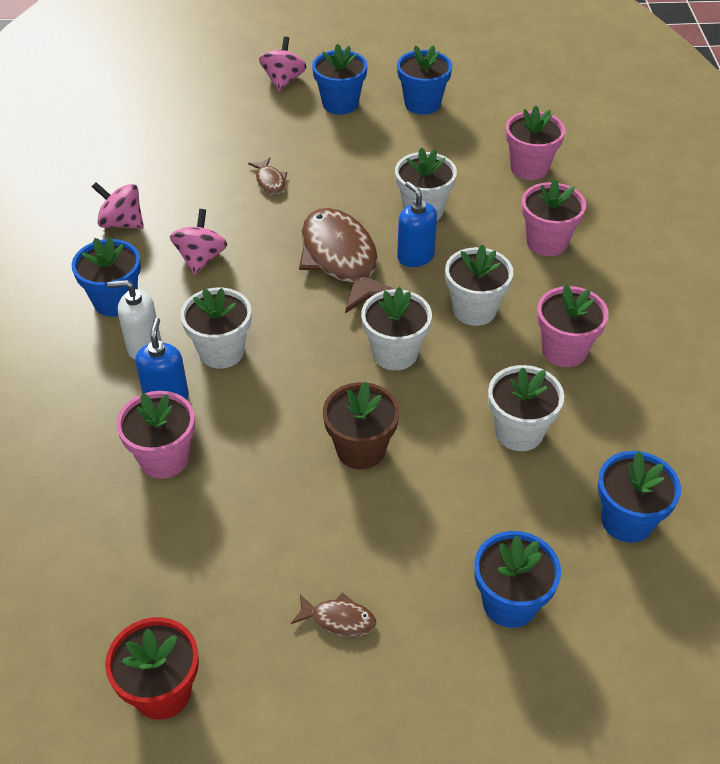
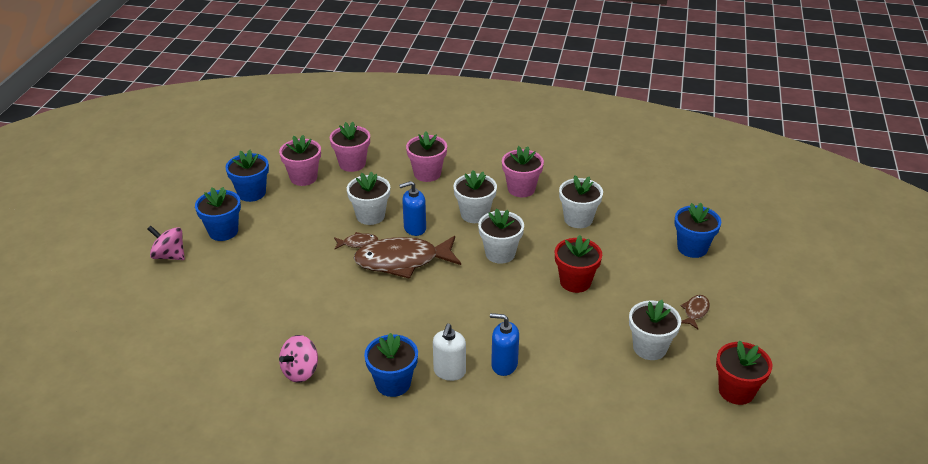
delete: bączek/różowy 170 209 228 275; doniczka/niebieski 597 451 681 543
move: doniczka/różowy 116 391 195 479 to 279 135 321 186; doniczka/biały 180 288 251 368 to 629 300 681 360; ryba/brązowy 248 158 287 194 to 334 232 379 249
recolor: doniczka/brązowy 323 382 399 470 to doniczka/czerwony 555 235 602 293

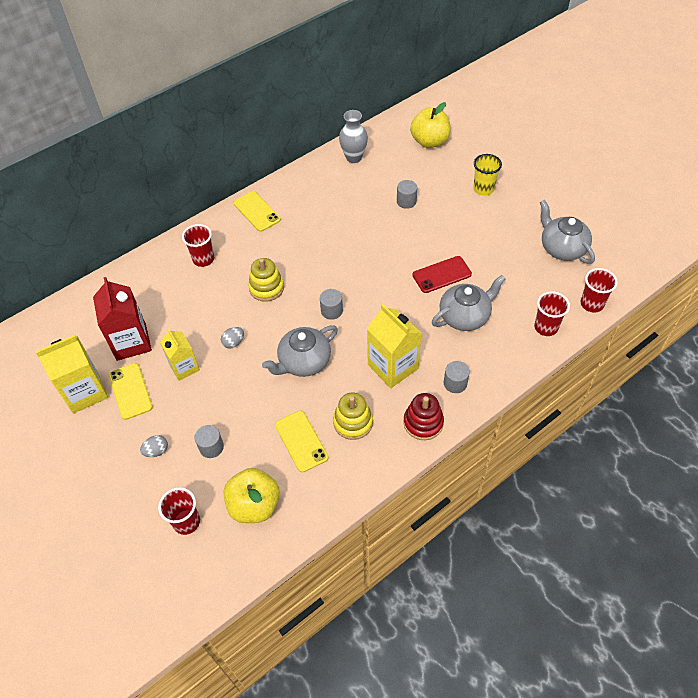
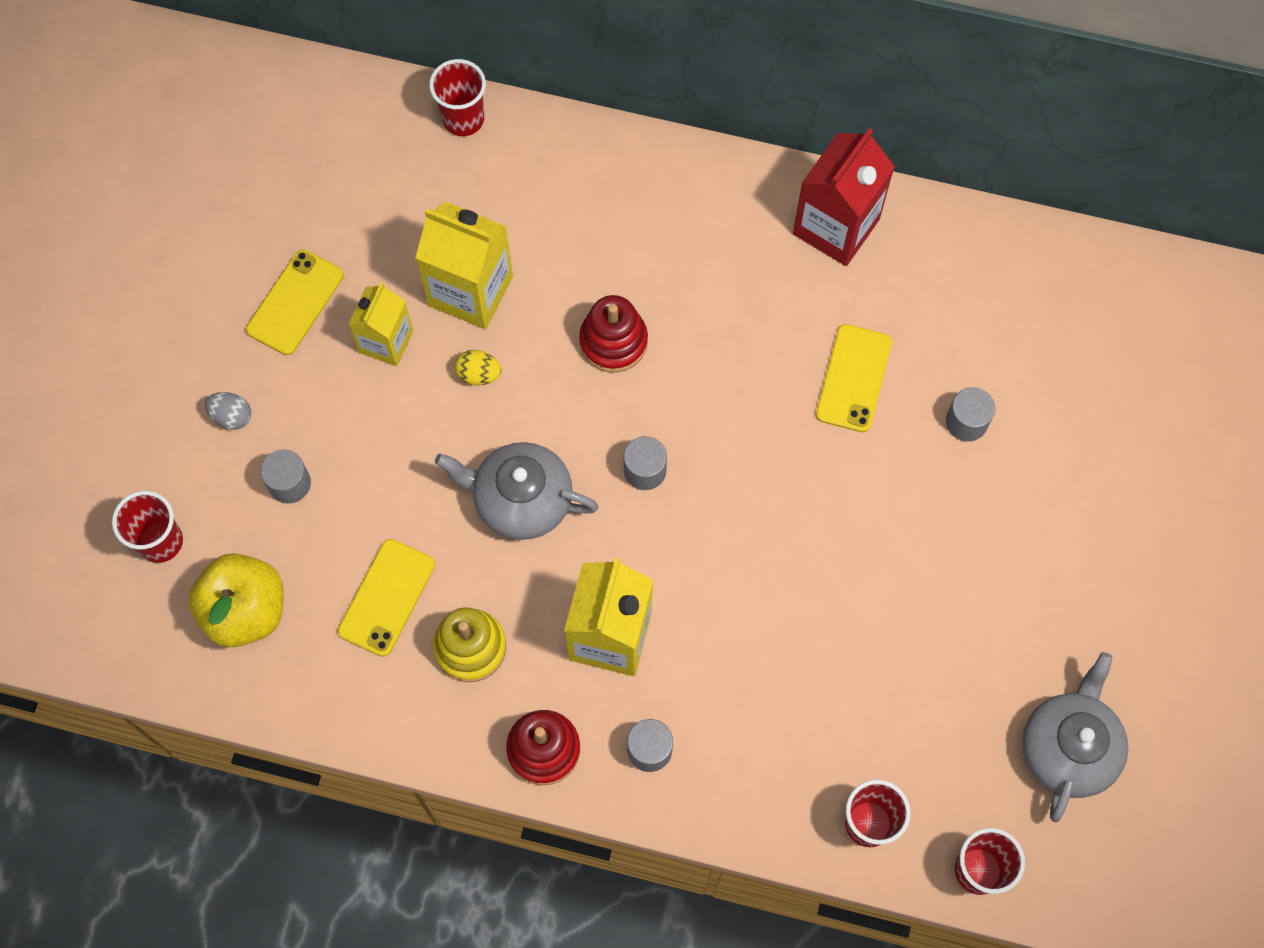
delete: wazon/szary 339 110 368 163; jabłko/żółty 410 102 451 148; telefon/czerwony 412 256 472 293; imbryk/szary 432 275 505 331; szklanka/żółty 473 154 502 195
move: karton mleka/żółty 35 335 108 414 to 415 202 513 329; karton mleka/czerwony 93 277 152 361 to 793 128 895 266; szklanka/czerwony 182 224 214 267 to 429 59 486 136; telefon/żółty 234 191 281 232 to 816 324 892 432
recolor: jajko/szary 221 327 244 348 to jajko/żółty 455 350 502 386; zabawka nakładanka/żółty 248 258 284 302 to zabawka nakładanka/czerwony 579 295 648 372

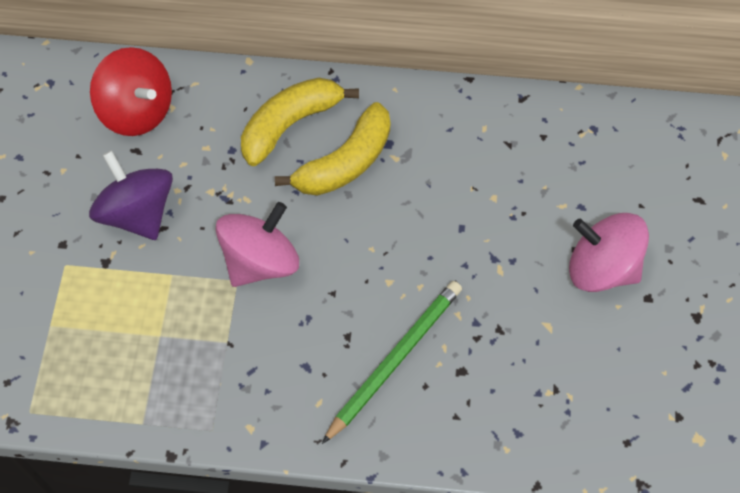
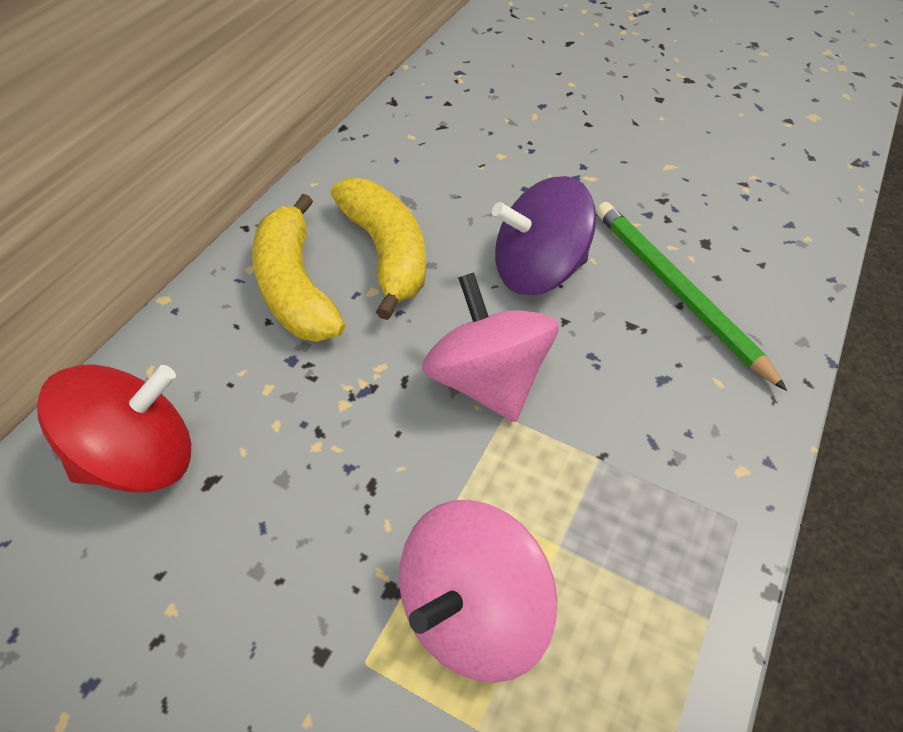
move: bączek/fioletowy 89 151 173 240 to 492 176 596 295; bączek/różowy 569 213 649 292 to 399 500 557 683

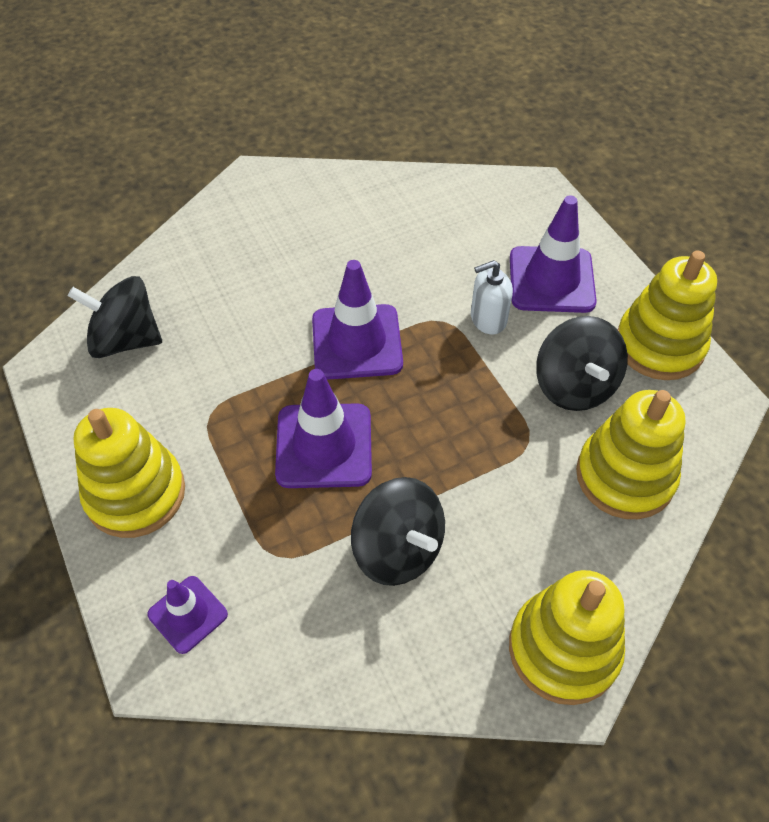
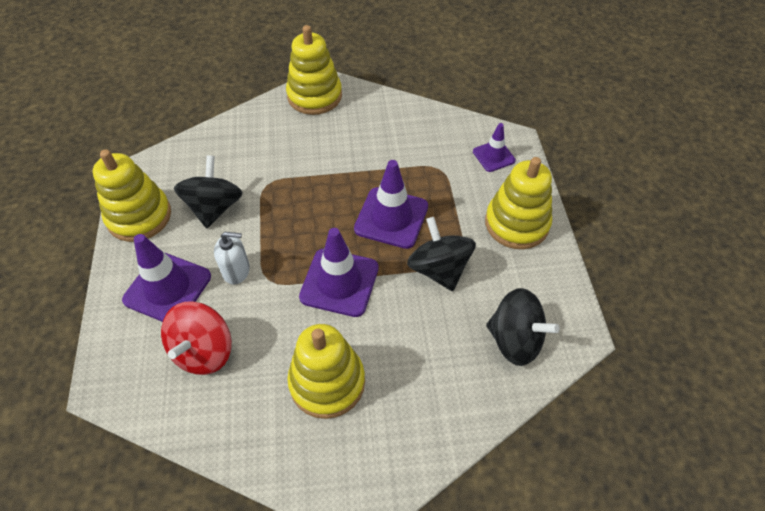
insert: bączek/czerwony 161 302 232 375
move: bączek/czarny 351 477 445 586 to 407 217 476 291; zabawka nakładanka/żółty 576 390 685 519 to 287 324 365 419

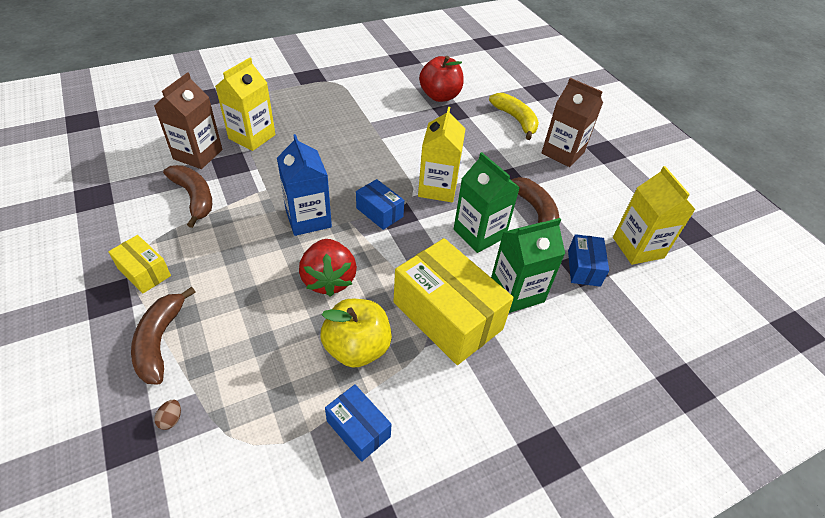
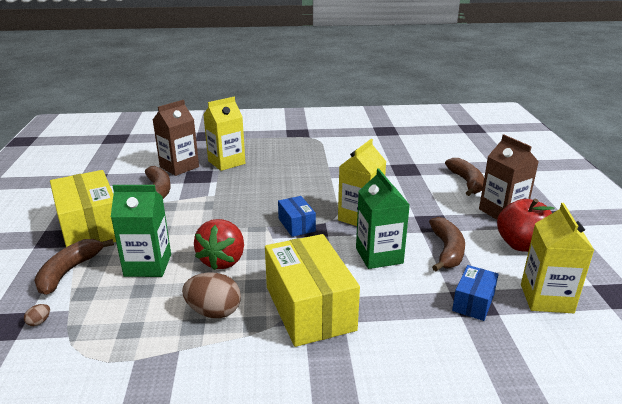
delete: karton mleka/niebieski 277 134 332 236; pudełko/niebieski 325 384 392 462
move: jabłko/czerwony 419 56 464 102 to 497 199 554 252; karton mleka/zielony 491 218 565 313 to 111 185 171 277
replace: jabłko/żółty 320 299 392 368 to jajko/brązowy 182 272 241 318
recolor: banan/żółty 489 93 539 140 to banan/brązowy 445 158 484 196
resize: pudełko/żółty 108 235 171 294 = 50 170 116 247 x2.00

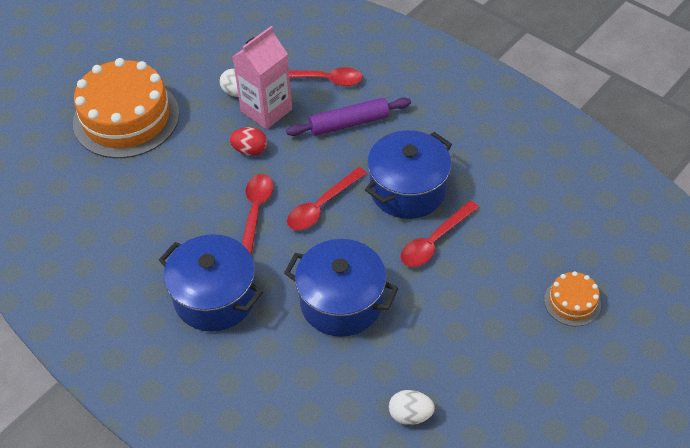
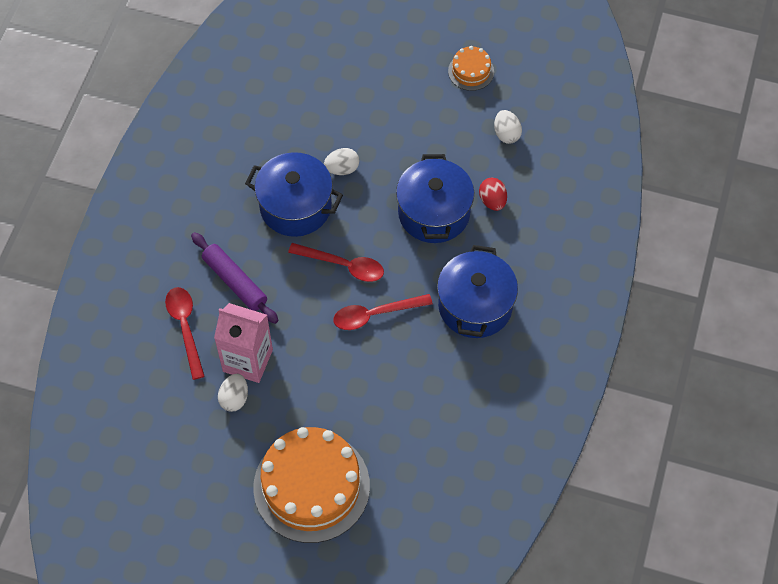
move: jajko/czerwony 230 127 267 156 to 479 178 507 211; tort/pomarańczowy 544 271 601 326 to 448 46 494 91
replace: łyżka/czerwony 401 201 479 267 to jajko/biały 324 148 359 175

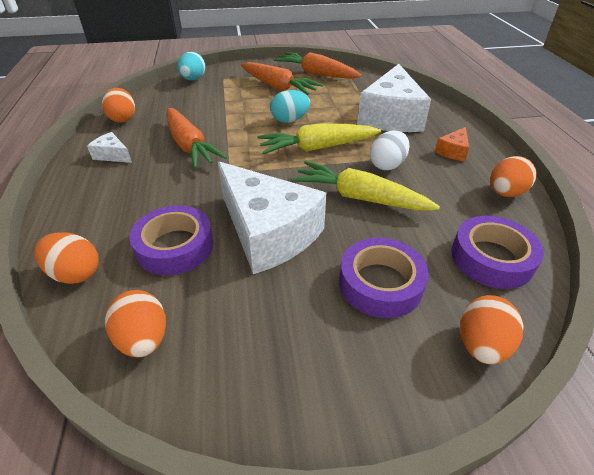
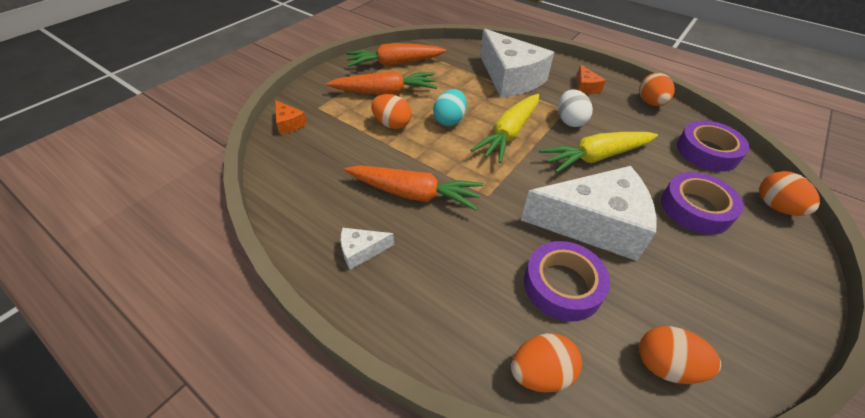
move: jajko/pomarańczowy 102 88 135 123 to 371 94 412 129
replace: jajko/turkusowy 178 52 206 80 to ser/pomarańczowy 275 100 307 135

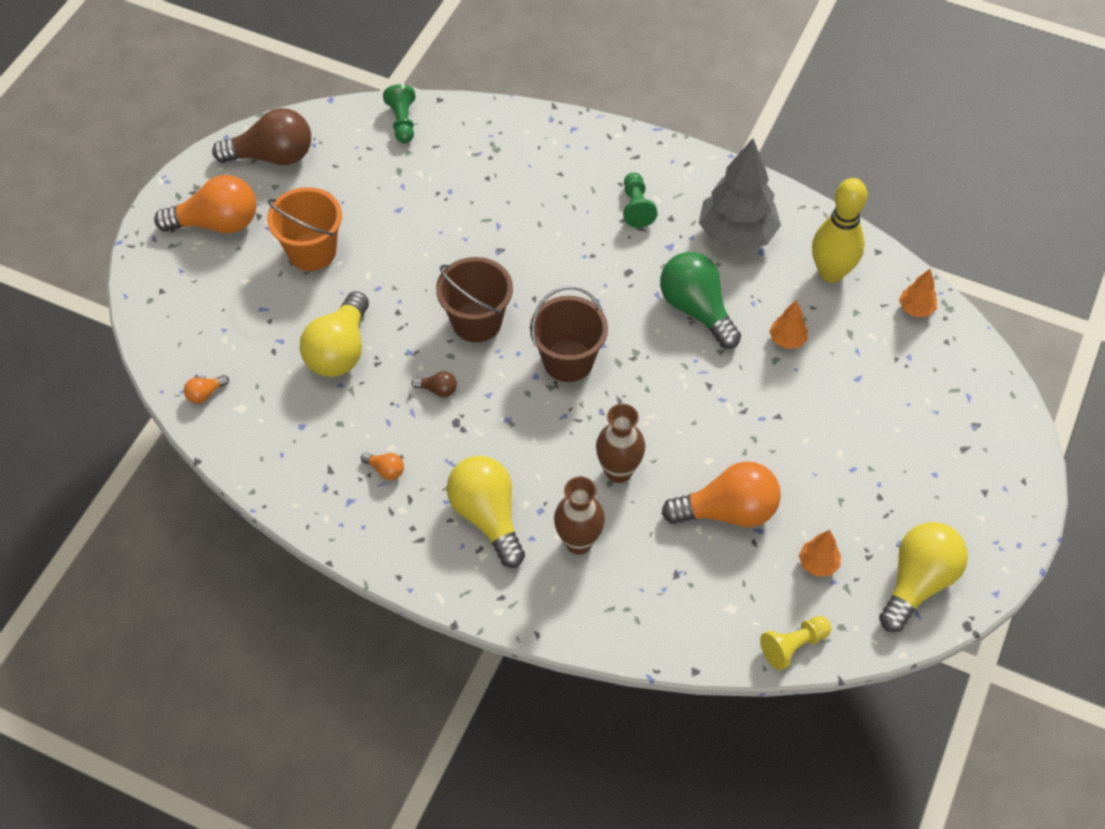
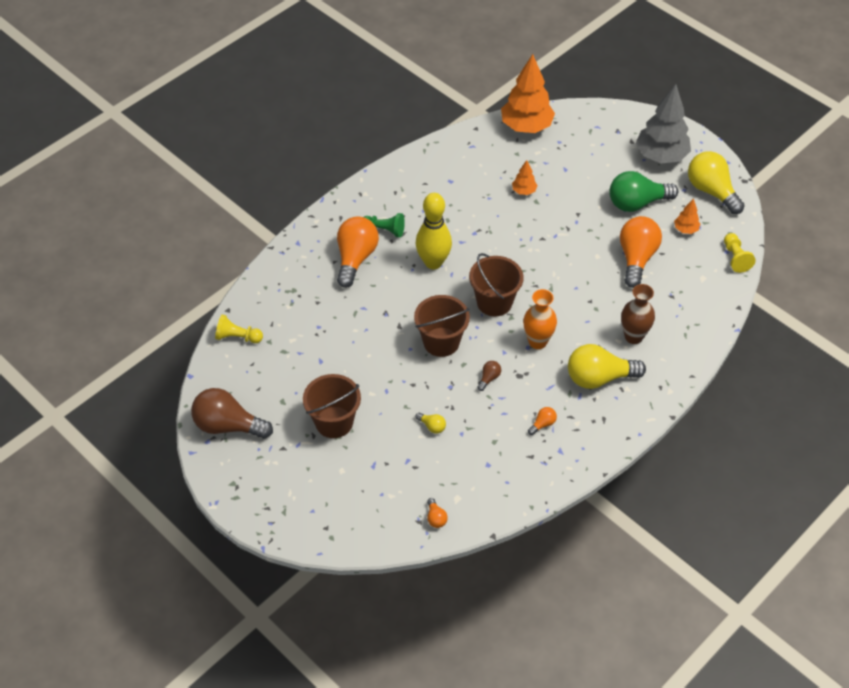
delete: wazon/brązowy 596 404 645 483
insert: wazon/pomarańczowy 523 289 557 349
move: żarówka/pomarańczowy 154 175 256 233 to 337 216 379 288; żarówka/zielony 660 252 741 349 to 610 171 678 212; drzewko/szary 699 138 781 251 to 636 84 691 163; kręgiel/żółty 812 178 868 283 to 416 193 452 269
recolor: wiadro/pomarańczowy 267 187 342 271 to wiadro/brązowy 303 374 361 438; pionek/zielony 383 84 415 143 to pionek/żółty 215 314 263 343
rotate: żarówka/brązowy 212 108 311 165 = 191 388 273 439 90 degrees counterclockwise
resize: żarówka/żółty 300 291 369 377 = 416 413 446 434 x0.42; drzewko/pomarańczowy 899 269 937 317 = 501 54 555 133 x2.19

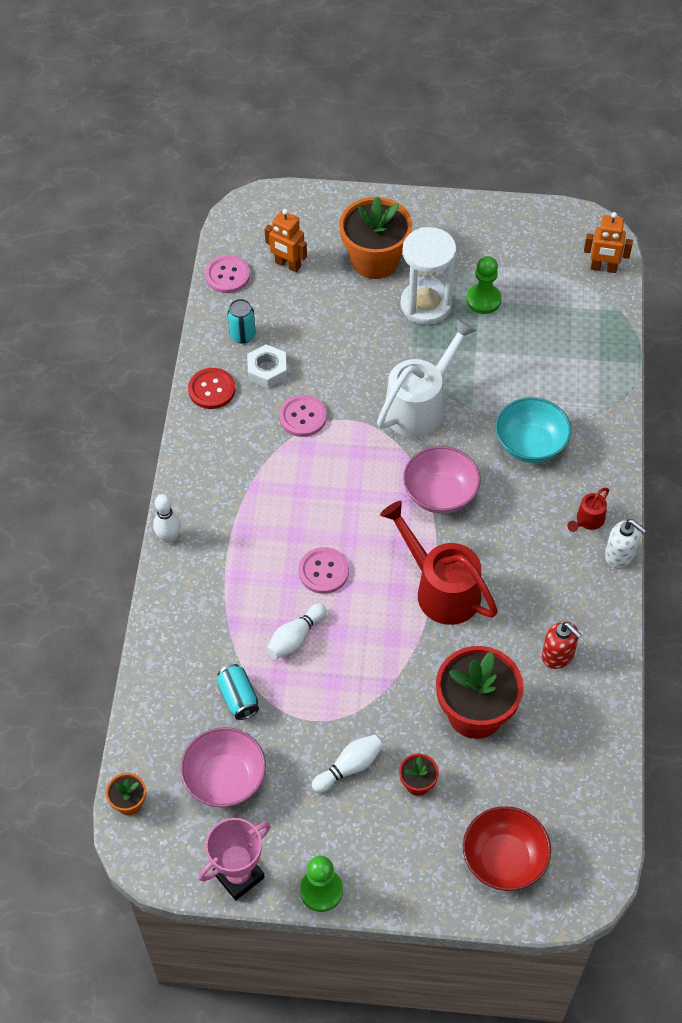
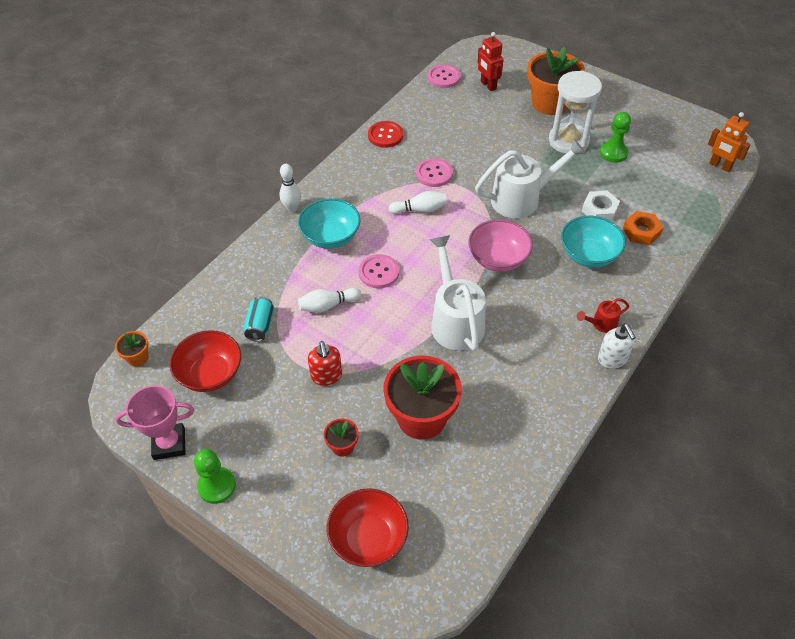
delete: puszka/turkusowy 227 299 256 344
insert: miska/turkusowy 298 198 360 249; nakrętka/pomarańczowy 623 211 663 245
move: nakrętka/biały 247 344 287 388 to 582 191 620 221; kręgiel/biały 312 734 383 793 to 389 191 447 214; dozownik mydła/czerwony 542 621 582 669 to 308 341 342 386
recolor: miska/różowy 180 727 266 807 to miska/czerwony 170 330 241 392; robot/pomarańczowy 265 209 307 272 to robot/czerwony 478 32 504 91; konewka/czerwony 380 501 498 625 to konewka/biały 429 235 486 351

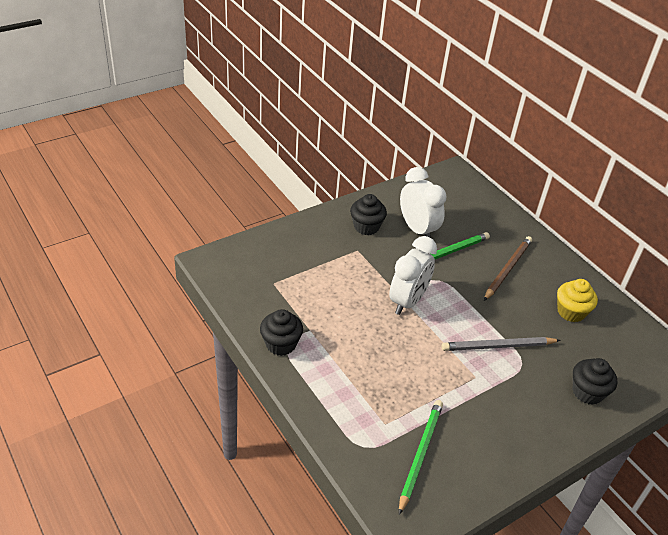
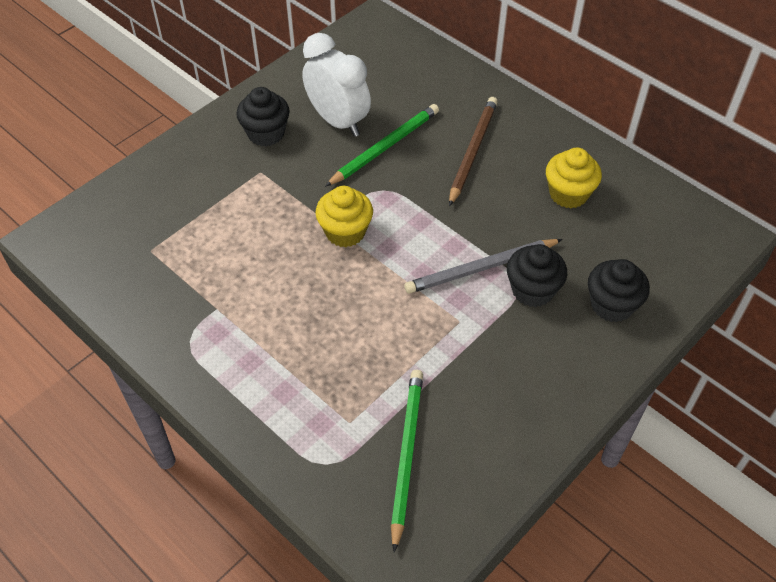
move: muffinka/czarny 260 309 303 356 to 507 244 567 307
replace: budzik/biały 389 236 437 315 to muffinka/żółty 316 186 373 247

